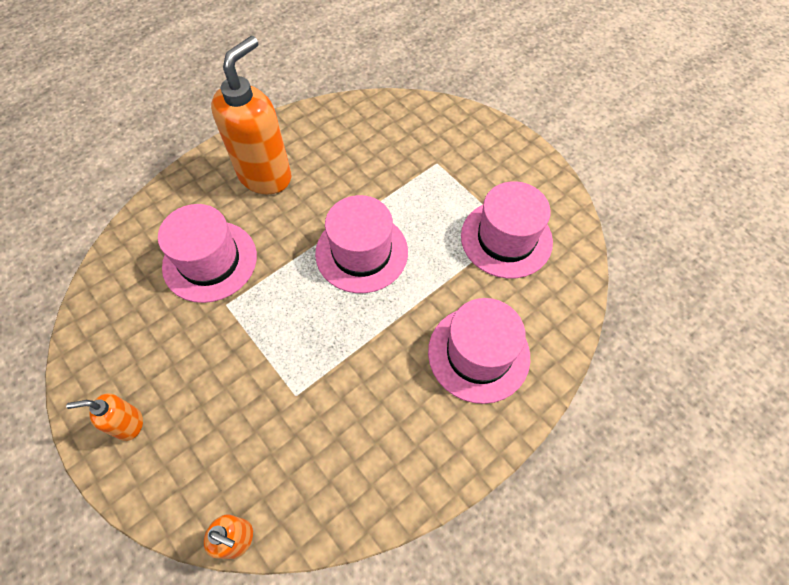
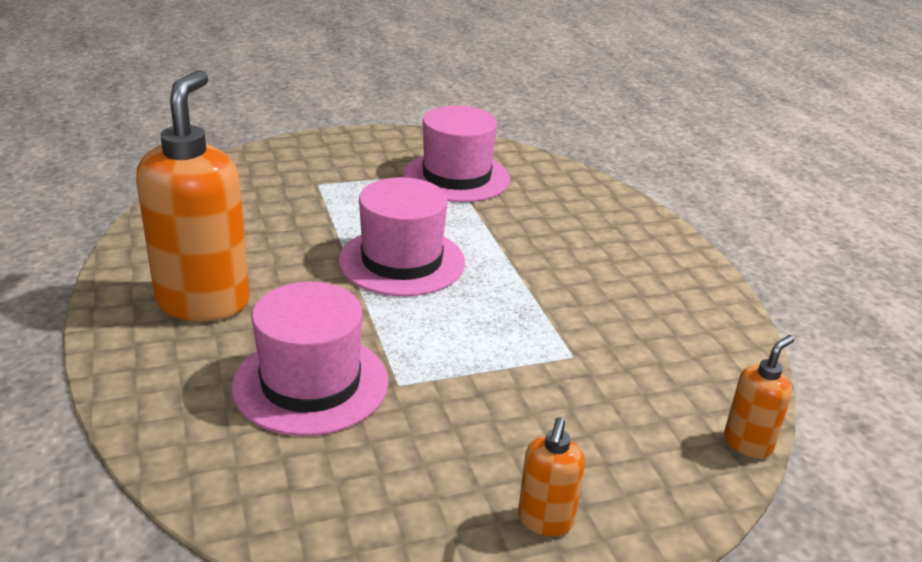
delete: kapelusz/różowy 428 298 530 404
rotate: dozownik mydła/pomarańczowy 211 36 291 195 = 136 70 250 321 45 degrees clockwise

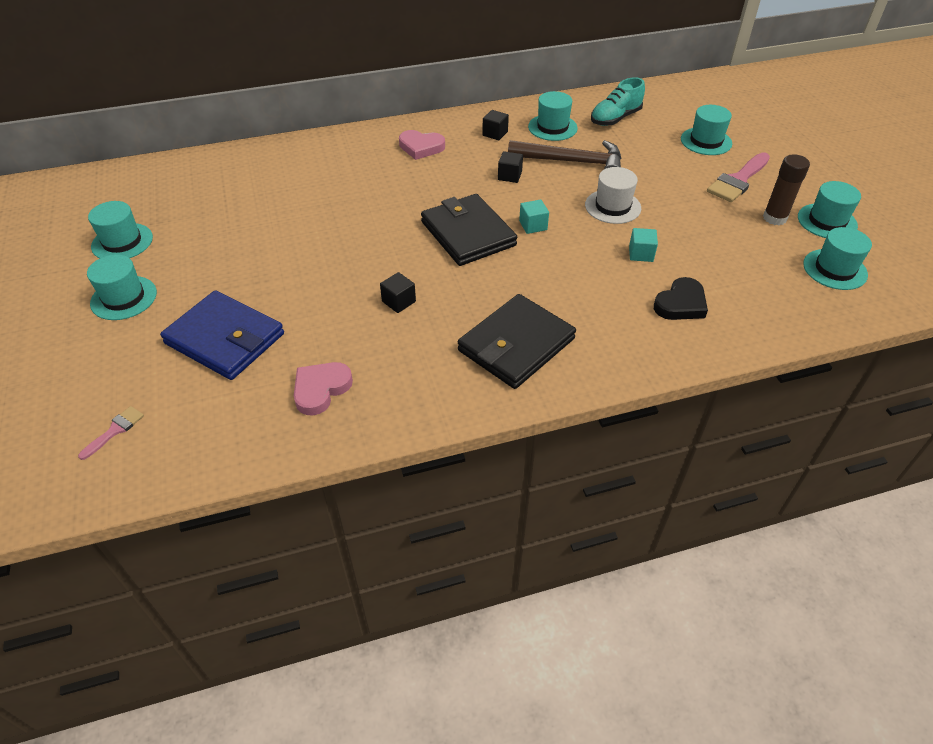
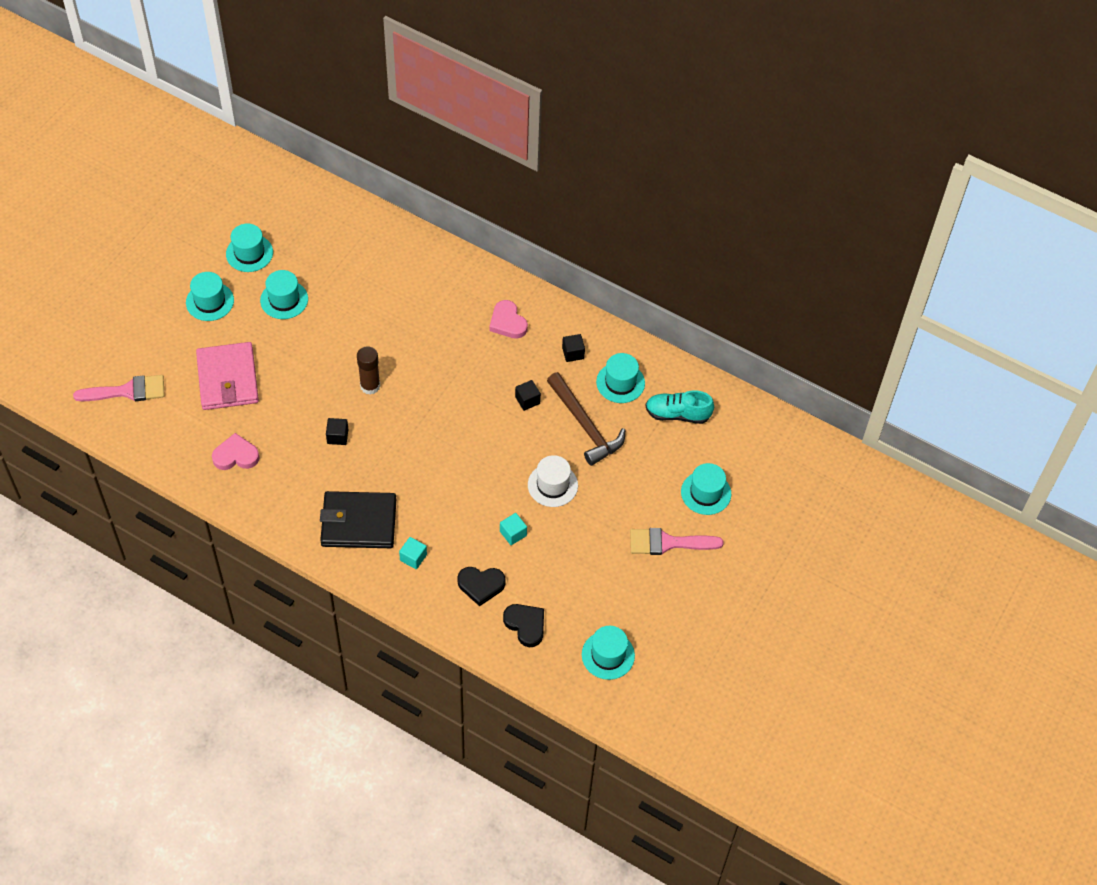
delete: portfel/czarny 421 194 517 266
insert: serce/czarny 503 604 544 647
move: sześcian/turkusowy 519 199 549 234 to 399 537 427 569; klej w sztyfcie/brązowy 763 154 810 225 to 357 346 380 395; kapelusz/turkusowy 798 181 861 238 to 260 270 308 319
recolor: portfel/niebieski 160 290 284 380 to portfel/różowy 196 342 259 410
resize: pędzel/różowy 78 406 144 460 = 73 375 165 401 x1.93

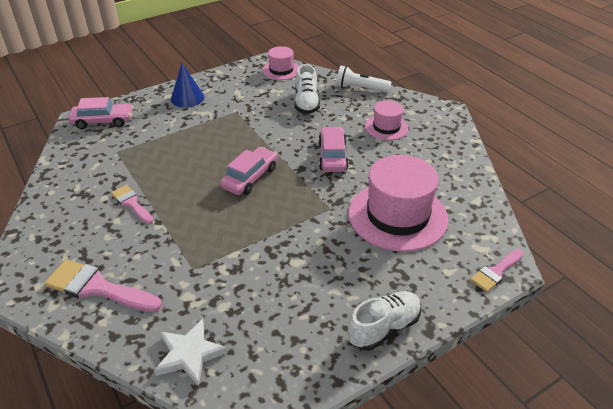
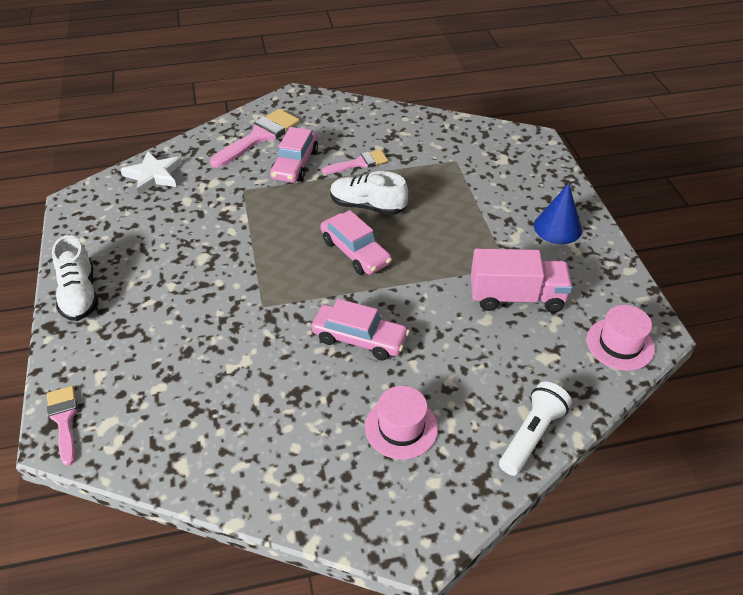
delete: kapelusz/różowy 348 155 448 252
insert: ciężarówka/różowy 471 248 573 313
move: samochód/różowy 68 97 133 129 to 270 127 318 183; but/biały 294 64 320 114 to 330 171 408 215

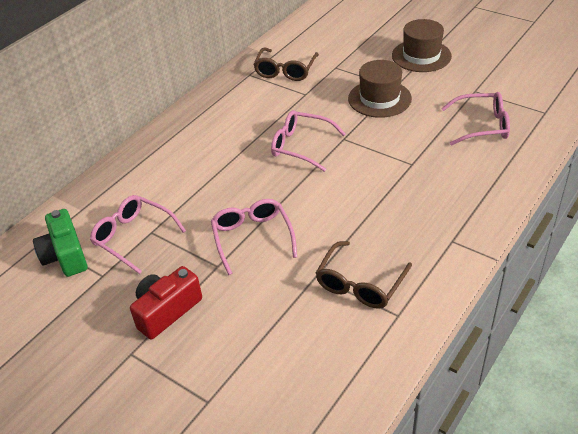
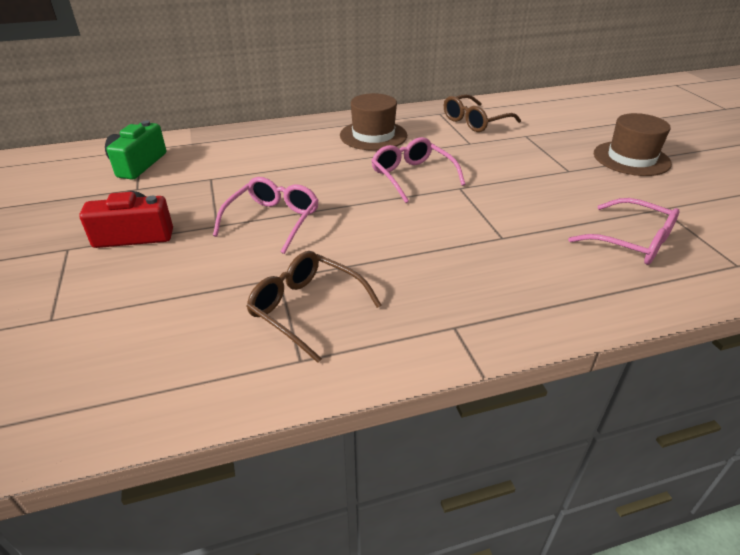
delete: okulary/różowy 90 195 186 274
move: kapelusz/brązowy 348 60 412 118 to 340 93 407 151
rotate: okulary/brązowy 316 241 412 309 = 246 251 382 363 60 degrees clockwise

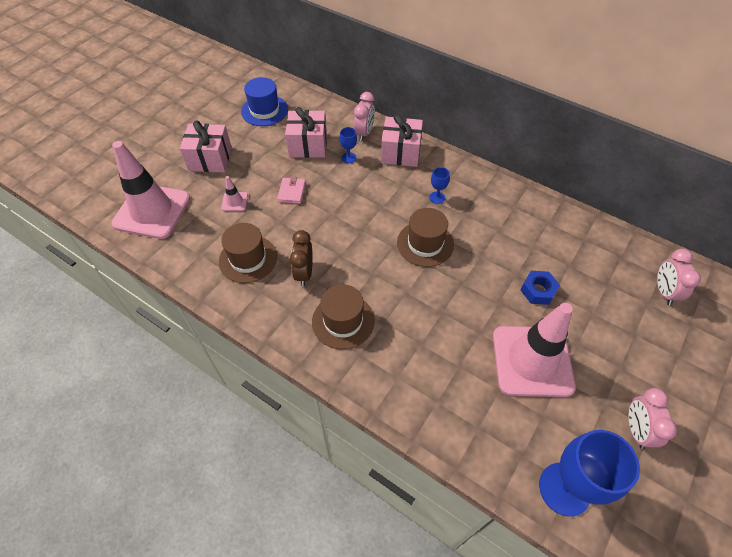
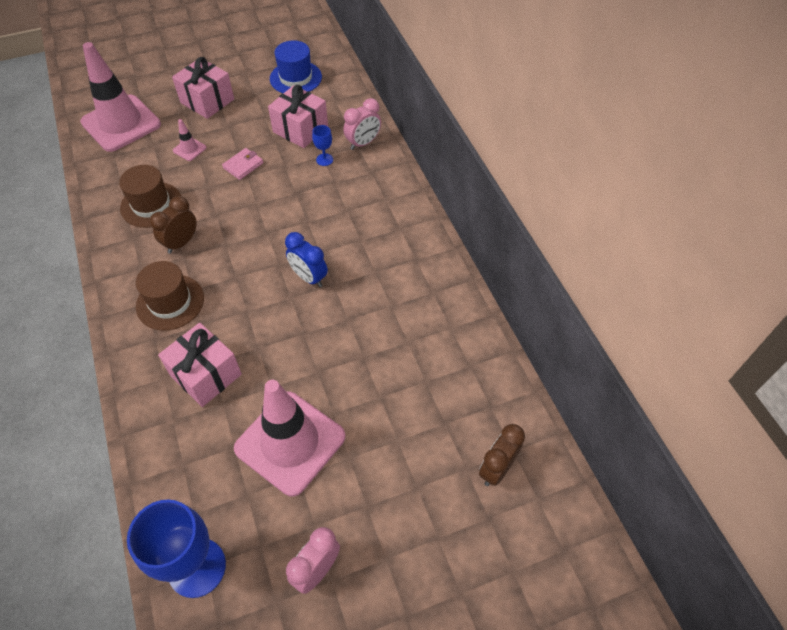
delete: kielich/niebieski 429 167 450 204; nakrętka/niebieski 521 271 560 305
move: prezent/różowy 381 114 423 167 to 158 323 242 407
replace: kapelusz/brązowy 397 208 454 267 to budzik/niebieski 285 232 328 287
recolor: budzik/różowy 657 249 701 306 to budzik/brązowy 479 424 525 486

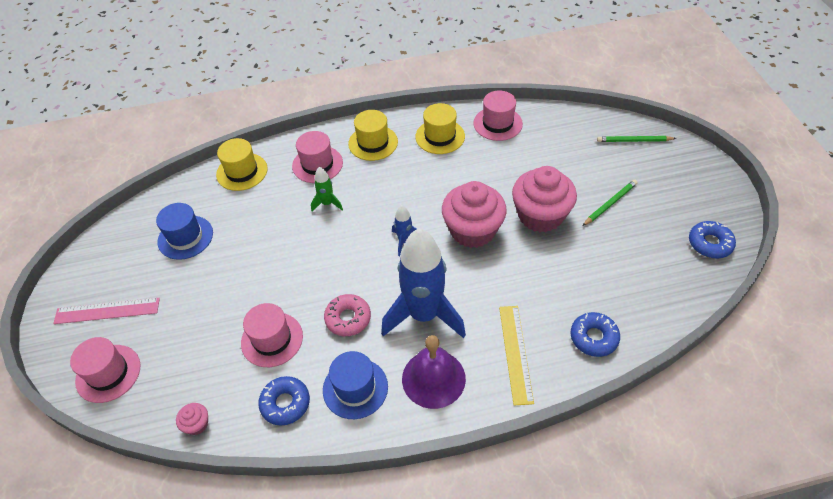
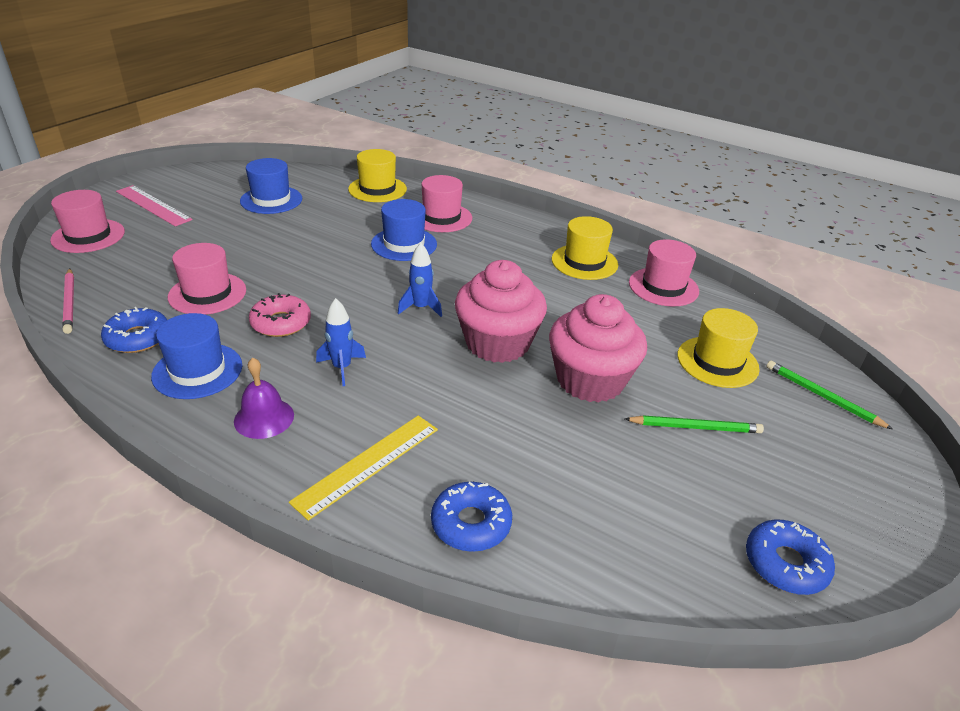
move: kapelusz/żółty 348 110 398 161 to 677 308 760 388
replace: muffinka/różowy 176 403 208 435 to ołówek/różowy 62 269 74 334; rakieta/zielony 311 167 343 211 to kapelusz/niebieski 371 199 437 261
resize: rakieta/niebieski 381 228 466 338 = 316 298 366 386 x0.44; dzwonek/fioletowy 402 335 466 409 = 234 357 294 439 x0.65

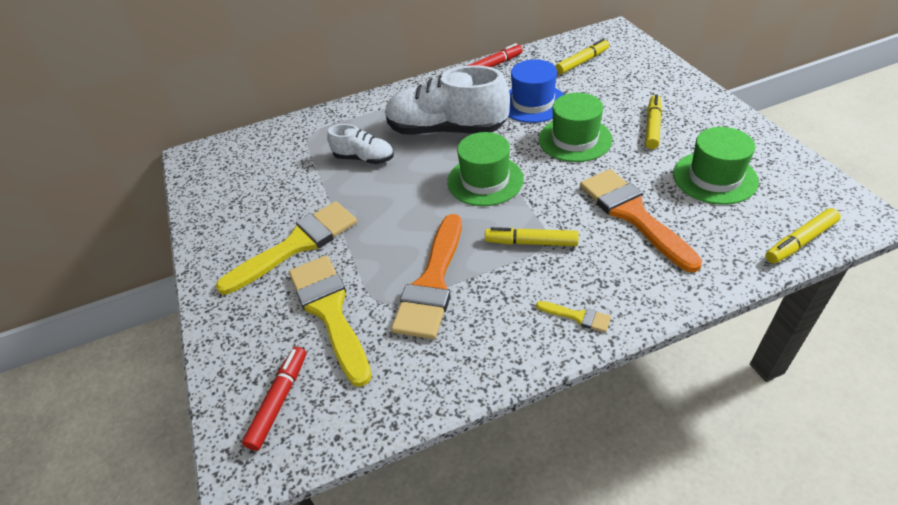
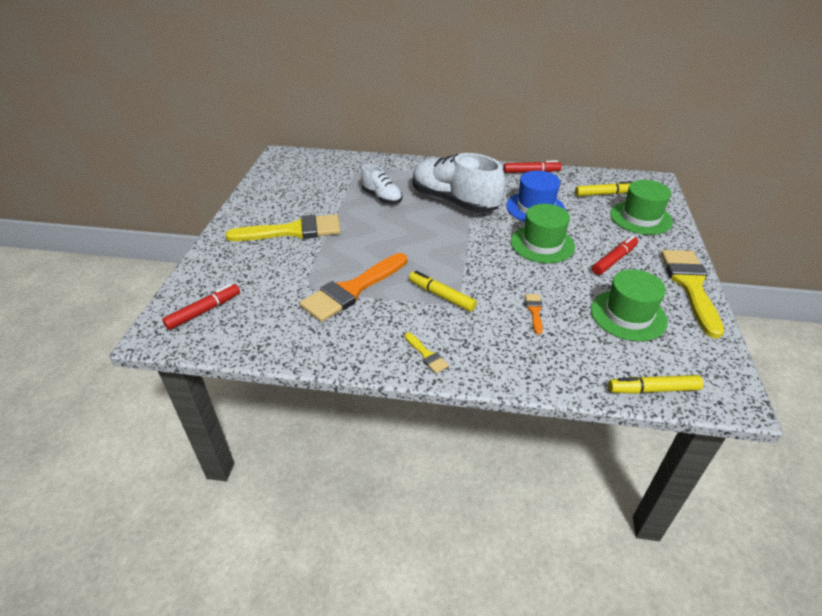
move: pędzel/żółty 289 255 372 387 to 661 250 724 338; kapelusz/zielony 447 132 524 206 to 610 180 673 235
recolor: flamaster/żółty 645 95 662 149 to flamaster/czerwony 592 236 638 275
resize: pędzel/pomarańczowy 580 169 702 273 = 525 294 543 335 x0.43

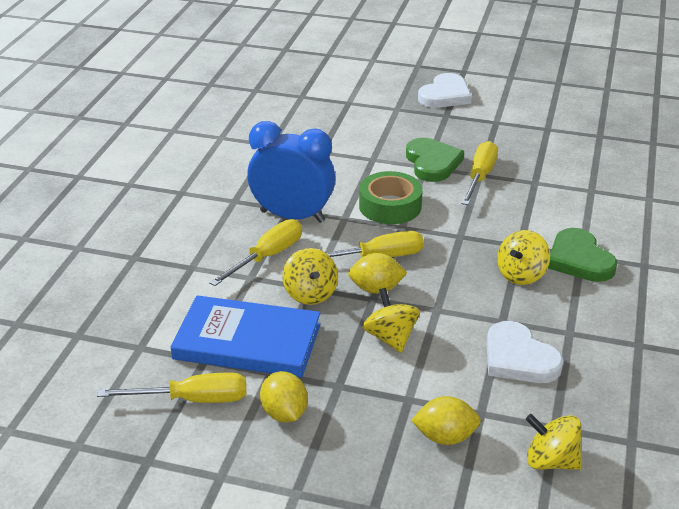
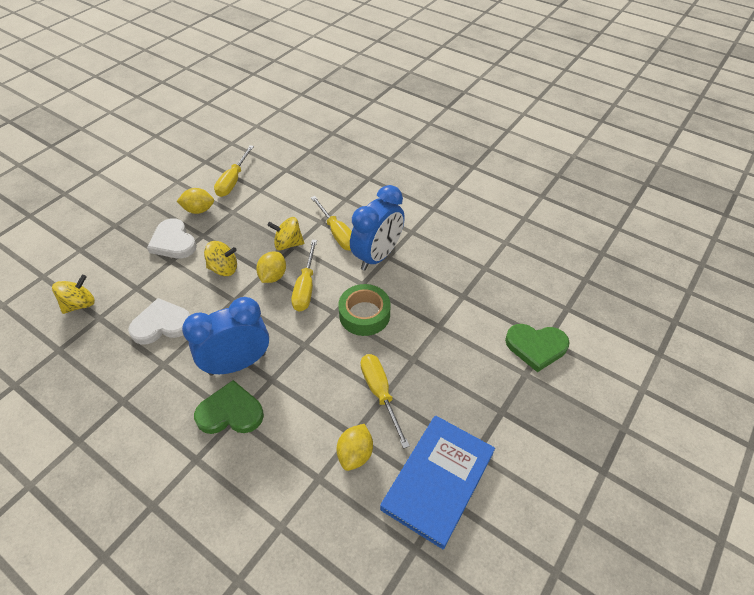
move: książka/niebieski 171 295 321 378 to 380 415 495 550; serce/zielony 406 138 464 182 to 505 324 570 372; cytryna/żółty 411 396 481 445 to 337 424 373 471; serce/biały 418 73 472 108 to 147 218 197 258
replace: bączek/żółty 497 230 550 285 to budzik/niebieski 182 297 269 376
rotate: śrubokręt/żółty 461 141 498 205 = 360 354 410 449 150 degrees counterclockwise

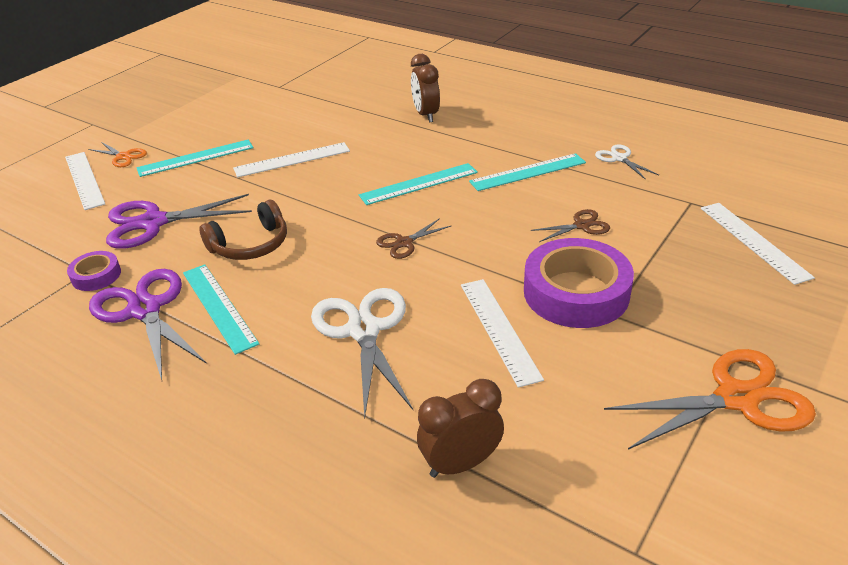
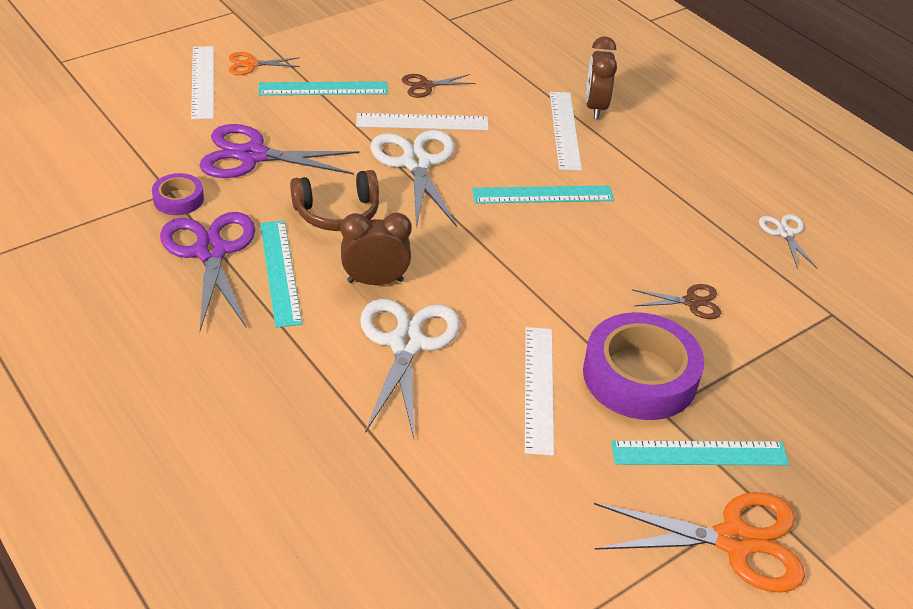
insert: nożyczki/biały 370 130 457 228
move: nożyczki/brązowy 376 218 452 259 to 402 74 475 98; budzik/brązowy 417 379 504 478 to 341 213 412 285; linijka/turkusowy 469 153 586 191 to 611 441 789 465; linijka/biały 701 203 815 285 to 550 92 582 171
rotate: nożyczki/pomarańczowy 88 142 147 167 = 229 52 300 75 120 degrees clockwise

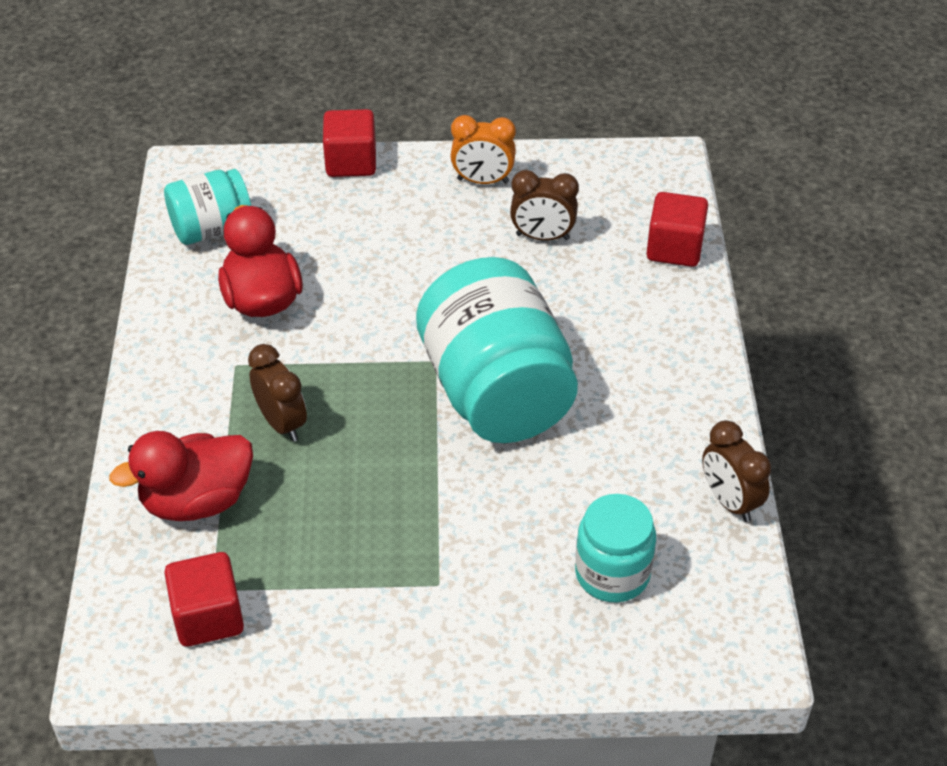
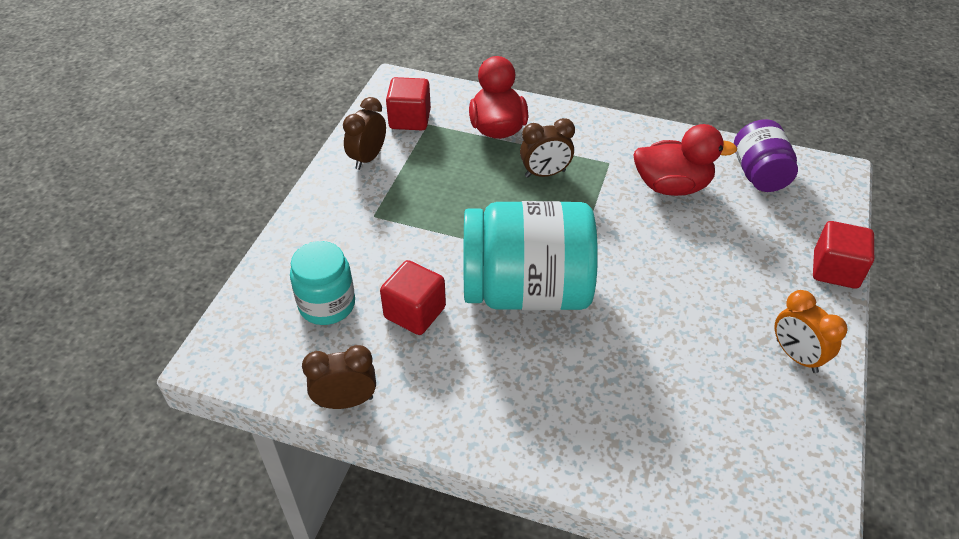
move: budzik/brązowy 510 170 579 241 to 343 97 386 170; sześcian/czerwony 647 192 708 267 to 380 260 446 335
recolor: słoik/turkusowy 164 169 251 245 to słoik/fioletowy 734 119 798 192
rotate: budzik/pomarańczowy 451 115 516 184 = 775 290 847 373 60 degrees counterclockwise

